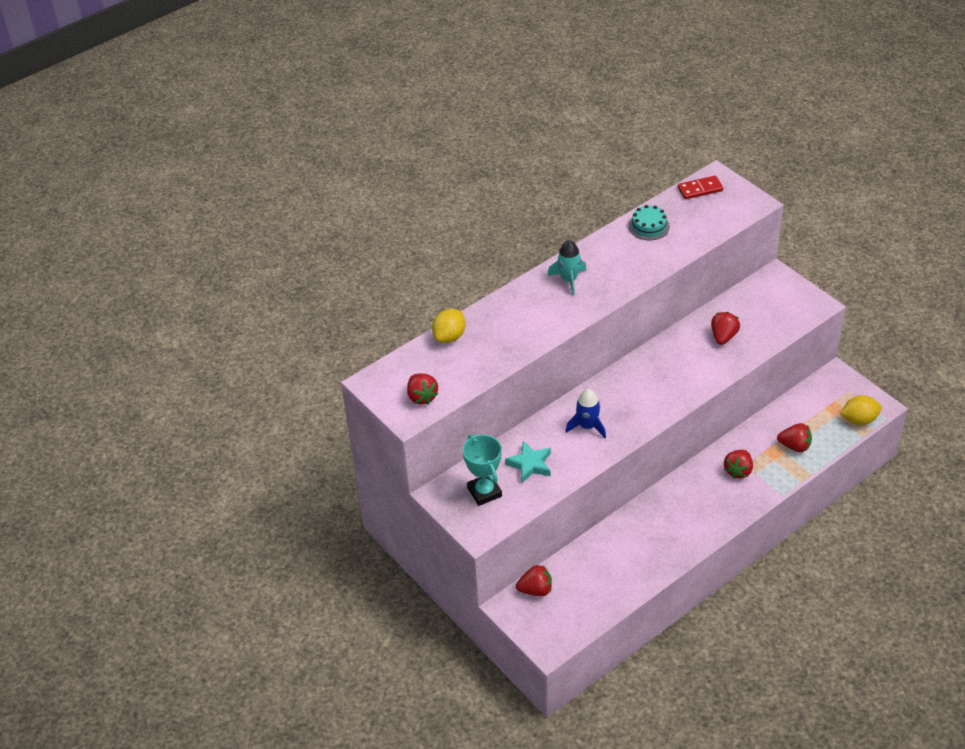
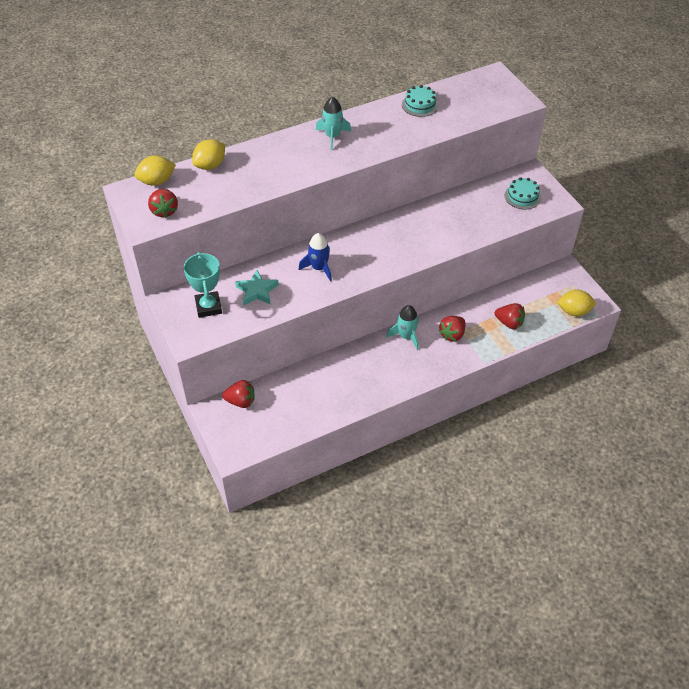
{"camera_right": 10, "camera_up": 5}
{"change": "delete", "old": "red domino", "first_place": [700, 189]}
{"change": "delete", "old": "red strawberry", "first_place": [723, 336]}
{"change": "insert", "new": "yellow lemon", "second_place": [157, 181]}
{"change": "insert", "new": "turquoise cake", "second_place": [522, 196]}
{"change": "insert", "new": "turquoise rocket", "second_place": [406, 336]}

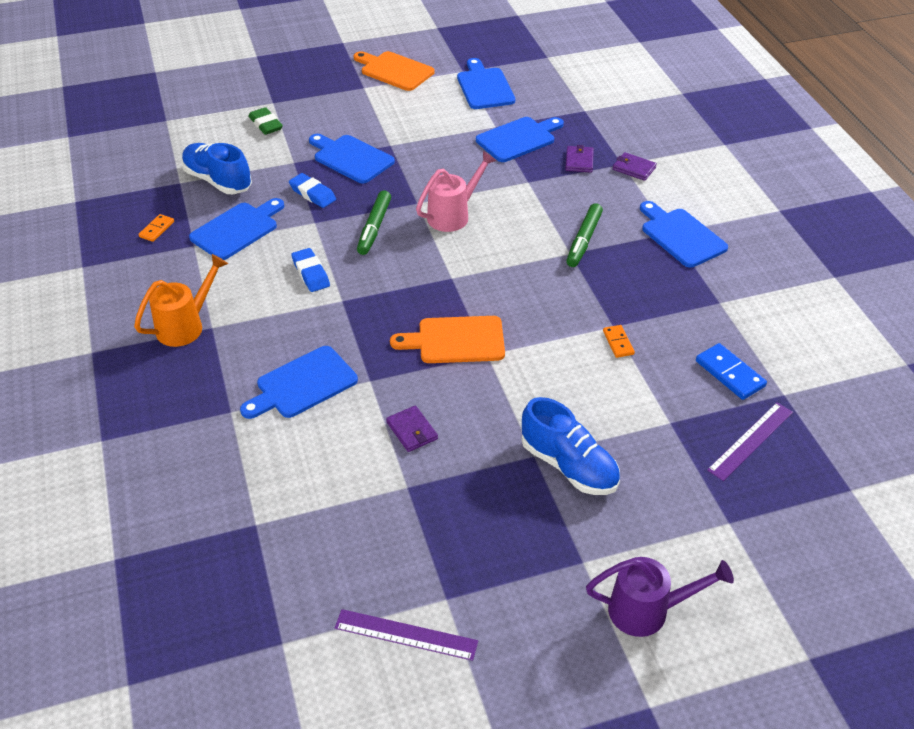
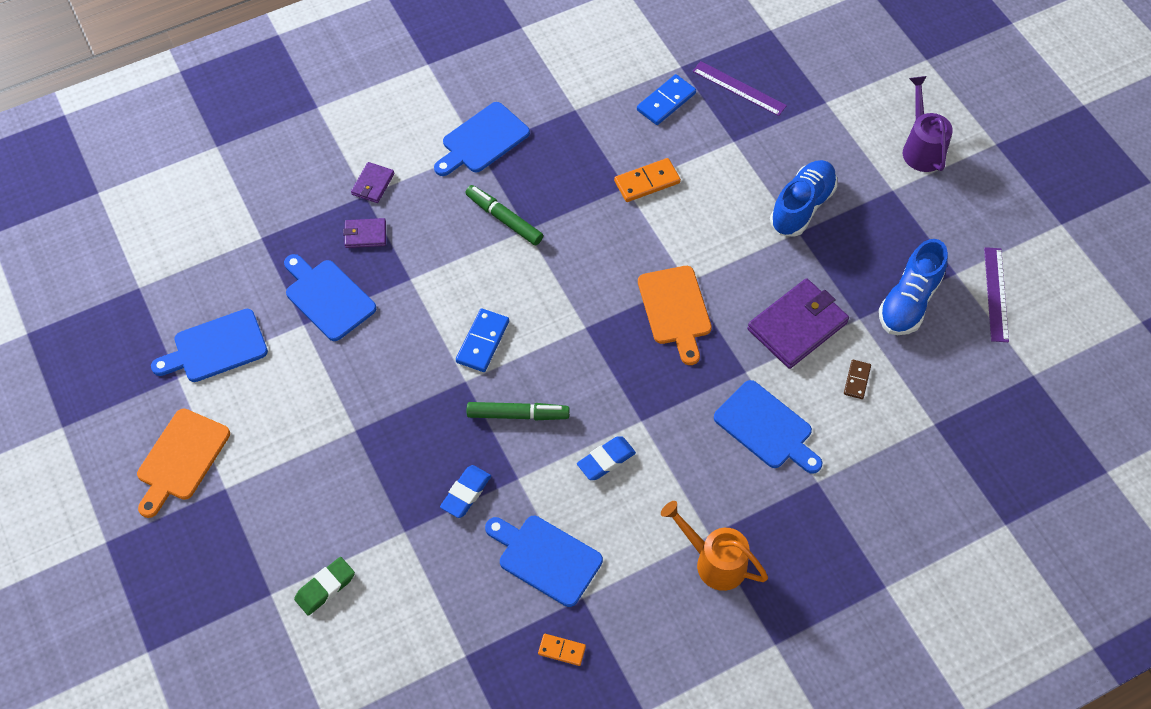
{"camera_right": -100, "camera_up": 15}
{"change": "delete", "old": "blue cutting board", "first_place": [351, 158]}
{"change": "move", "old": "blue shoe", "first_place": [218, 181], "second_place": [909, 301]}
{"change": "replace", "old": "pink watering can", "new": "blue domino", "first_place": [453, 215], "second_place": [482, 342]}
{"change": "rotate", "old": "green marker", "first_place": [584, 240], "second_place": [504, 219], "degrees": -150}
{"change": "resize", "old": "orange domino", "first_place": [618, 342], "second_place": [647, 182], "factor": 1.63}
{"change": "resize", "old": "purple wallet", "first_place": [412, 431], "second_place": [797, 326], "factor": 1.97}
{"change": "insert", "new": "brown domino", "second_place": [857, 380]}

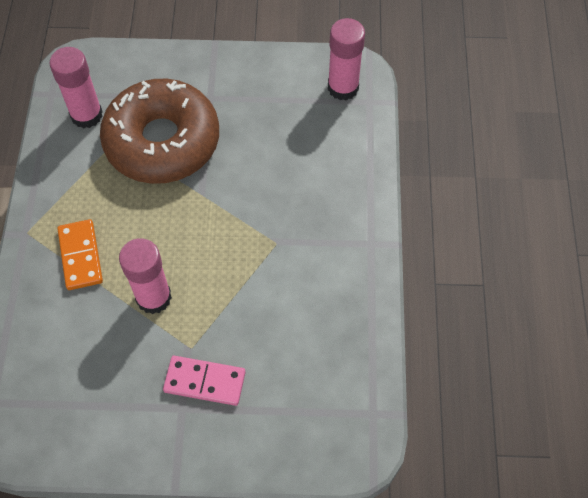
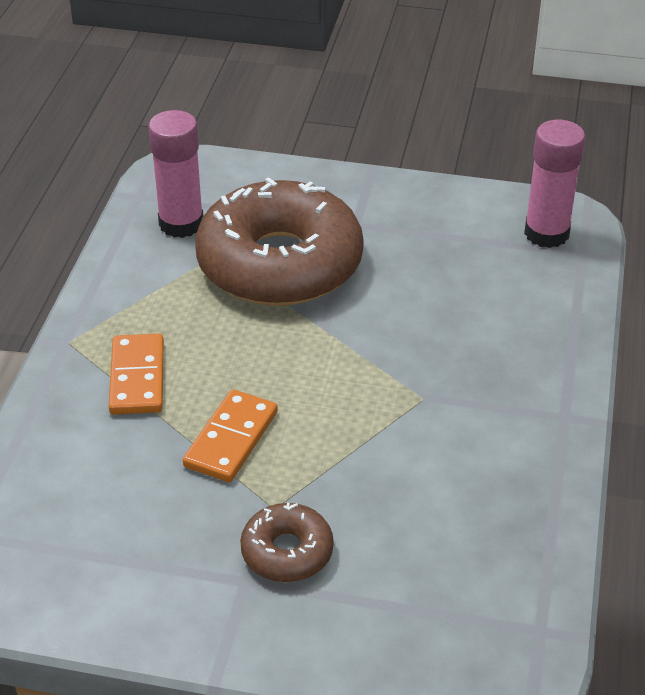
{"camera_right": 10, "camera_up": -20}
{"change": "replace", "old": "pink glue stick", "new": "orange domino", "first_place": [153, 297], "second_place": [231, 439]}
{"change": "replace", "old": "pink domino", "new": "brown donut", "first_place": [205, 381], "second_place": [287, 552]}

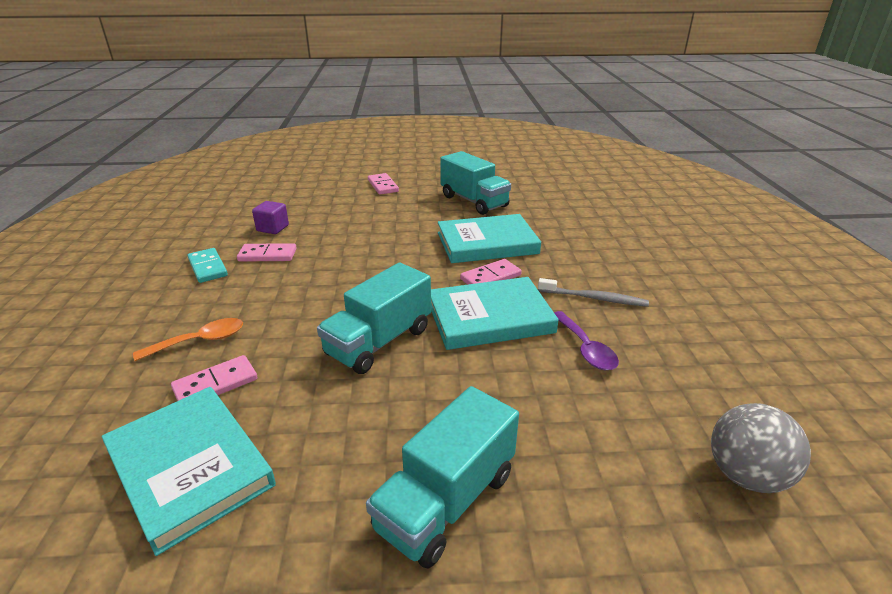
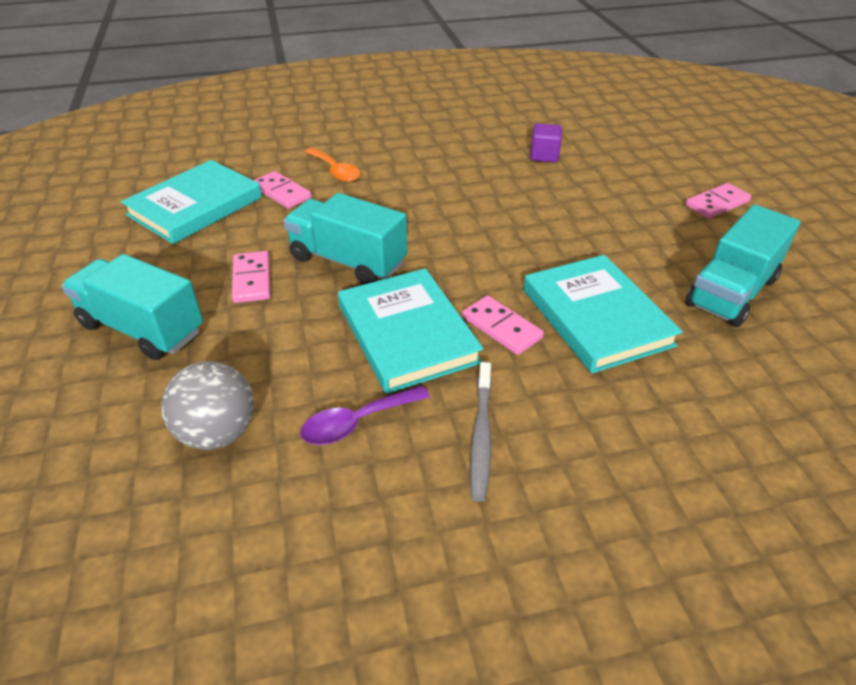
{"camera_right": 80, "camera_up": 10}
{"change": "move", "old": "pink domino", "first_place": [267, 255], "second_place": [252, 279]}
{"change": "delete", "old": "turquoise domino", "first_place": [208, 267]}
{"change": "move", "old": "grey ball", "first_place": [745, 475], "second_place": [218, 432]}

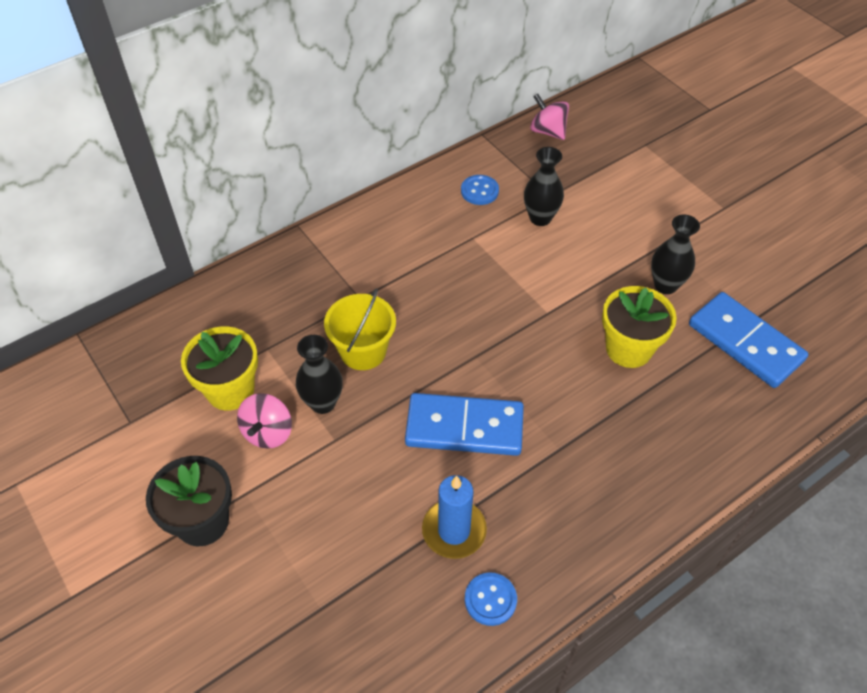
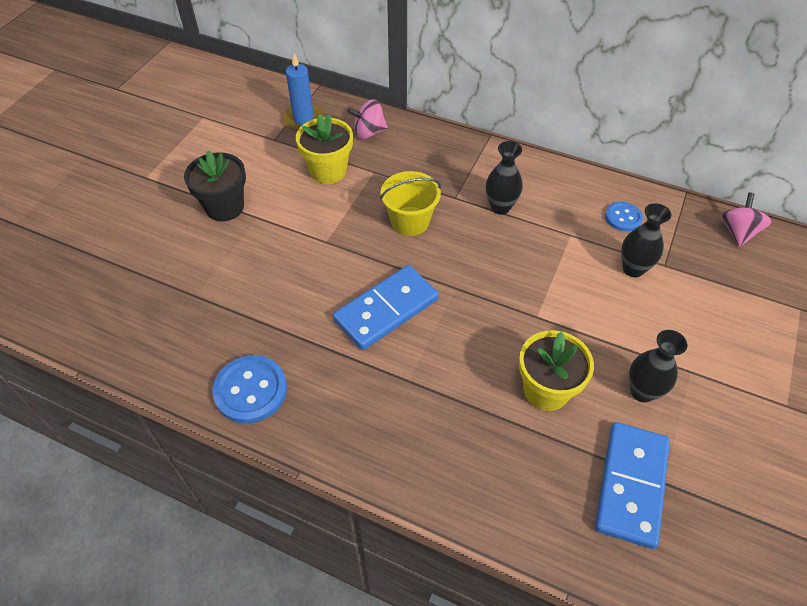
{"camera_right": 60, "camera_up": 0}
{"change": "move", "old": "black vase", "first_place": [323, 403], "second_place": [500, 207]}
{"change": "move", "old": "pink spinning top", "first_place": [268, 432], "second_place": [369, 132]}
{"change": "rotate", "old": "blue domino", "first_place": [464, 427], "second_place": [386, 310], "degrees": 75}
{"change": "move", "old": "blue candle", "first_place": [454, 530], "second_place": [303, 119]}
{"change": "resize", "old": "blue button", "first_place": [490, 599], "second_place": [250, 390], "factor": 1.66}

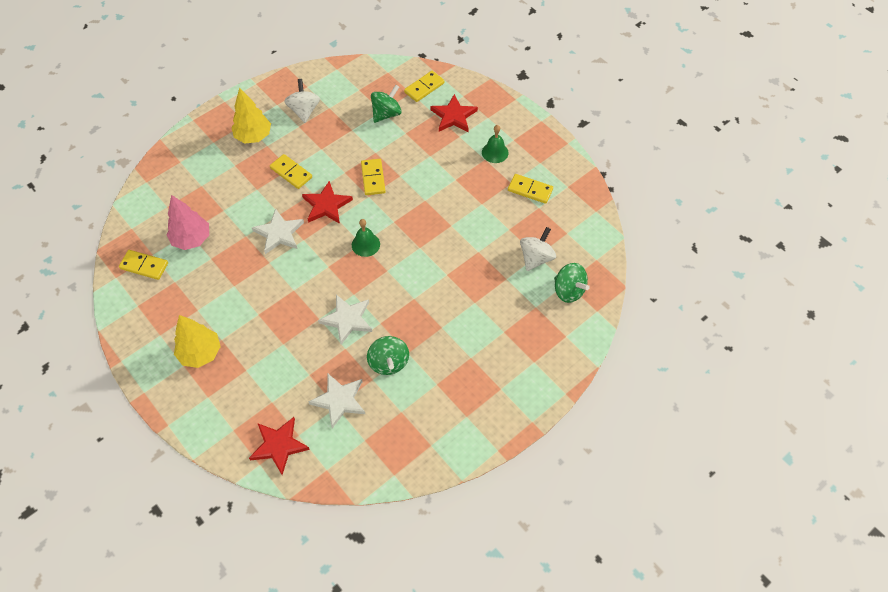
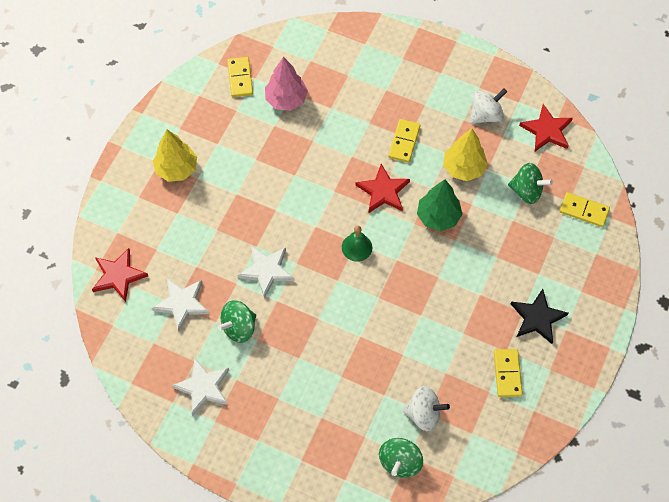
{"camera_right": 65, "camera_up": 5}
{"change": "move", "old": "yellow tree", "first_place": [253, 136], "second_place": [463, 168]}
{"change": "move", "old": "red star", "first_place": [453, 116], "second_place": [547, 130]}
{"change": "replace", "old": "green bell", "new": "black star", "first_place": [495, 152], "second_place": [537, 318]}
{"change": "replace", "old": "yellow domino", "new": "green tree", "first_place": [373, 178], "second_place": [438, 217]}
{"change": "move", "old": "white star", "first_place": [279, 233], "second_place": [203, 387]}

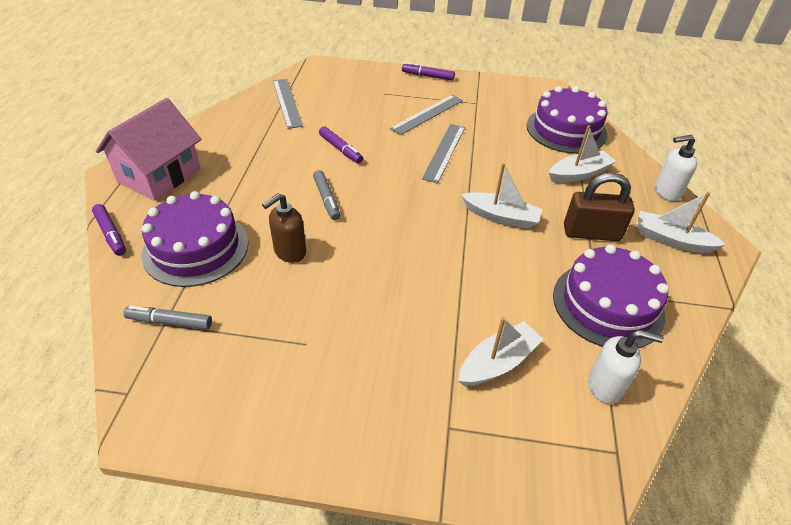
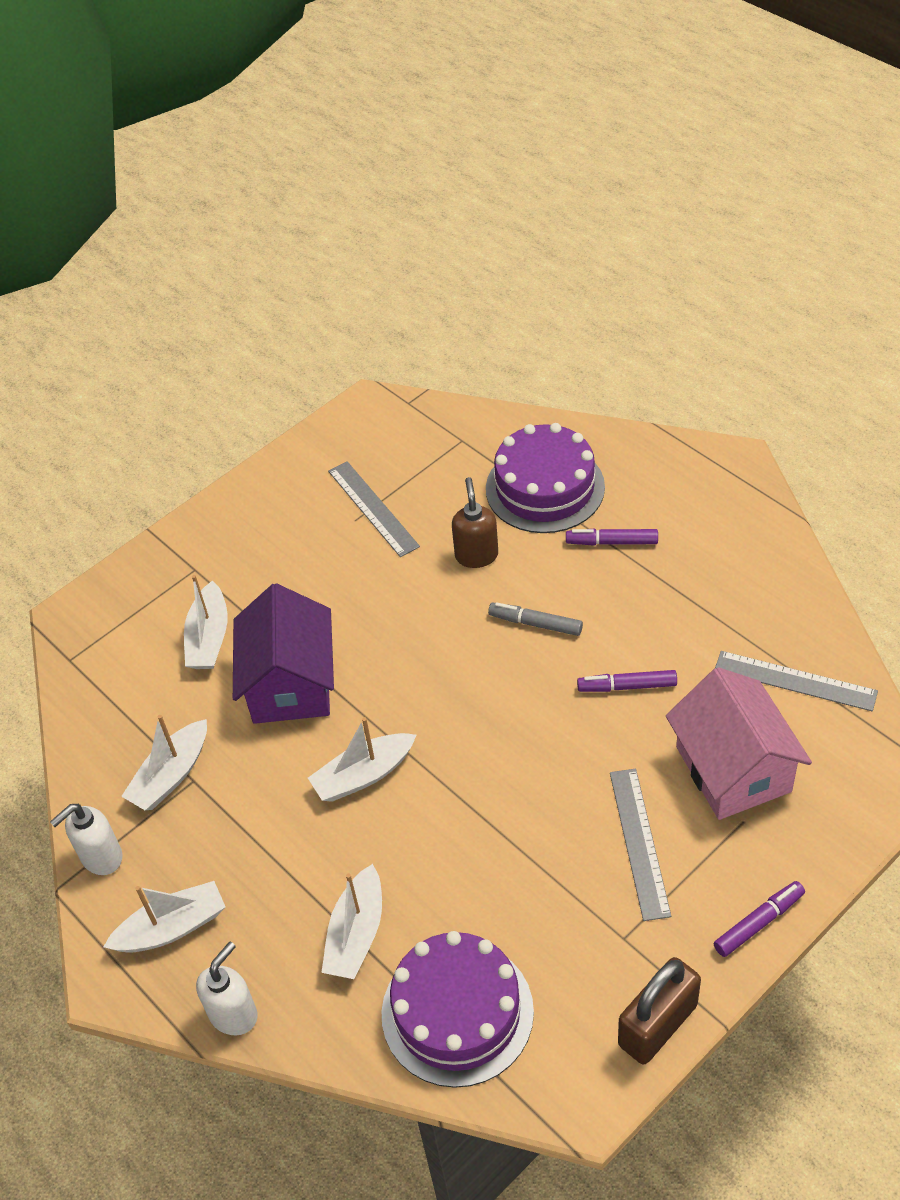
{"camera_right": 135, "camera_up": 5}
{"change": "move", "old": "pink house", "first_place": [159, 175], "second_place": [733, 769]}
{"change": "move", "old": "grey ruler", "first_place": [444, 152], "second_place": [373, 508]}
{"change": "move", "old": "brown padlock", "first_place": [591, 233], "second_place": [657, 1025]}
{"change": "move", "old": "purple marker", "first_place": [111, 234], "second_place": [611, 542]}
{"change": "replace", "old": "purple cake", "new": "white boat", "first_place": [608, 304], "second_place": [171, 775]}
{"change": "delete", "old": "grey marker", "first_place": [170, 322]}
{"change": "move", "old": "white soap dispenser", "first_place": [605, 386], "second_place": [101, 857]}
{"change": "insert", "new": "purple house", "second_place": [290, 684]}

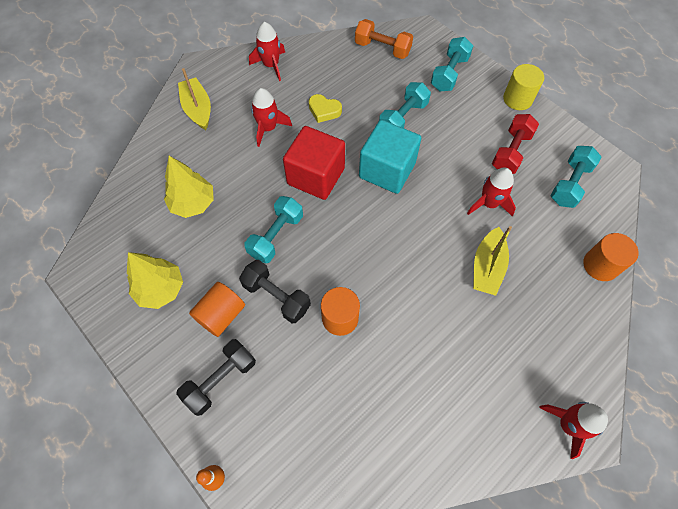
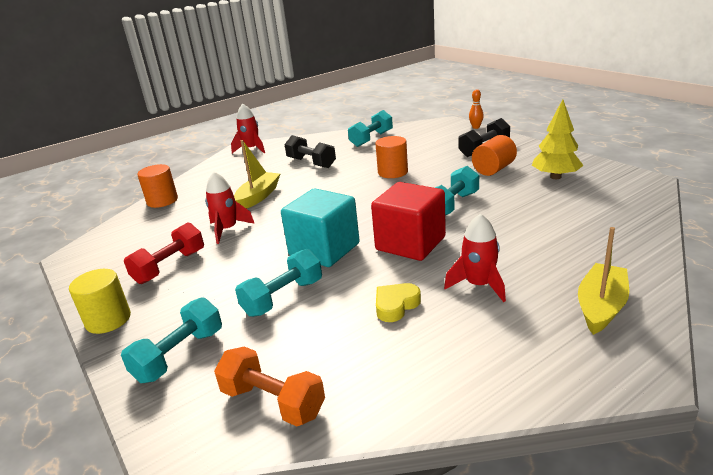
{"camera_right": -170, "camera_up": -35}
{"change": "delete", "old": "red rocket", "first_place": [271, 65]}
{"change": "rotate", "old": "yellow boat", "first_place": [198, 109], "second_place": [601, 306], "degrees": -135}
{"change": "rotate", "old": "yellow heart", "first_place": [324, 111], "second_place": [396, 305], "degrees": -75}
{"change": "move", "old": "turquoise dumbbell", "first_place": [569, 184], "second_place": [371, 139]}
{"change": "delete", "old": "yellow tree", "first_place": [193, 203]}
{"change": "move", "old": "black dumbbell", "first_place": [276, 296], "second_place": [311, 163]}

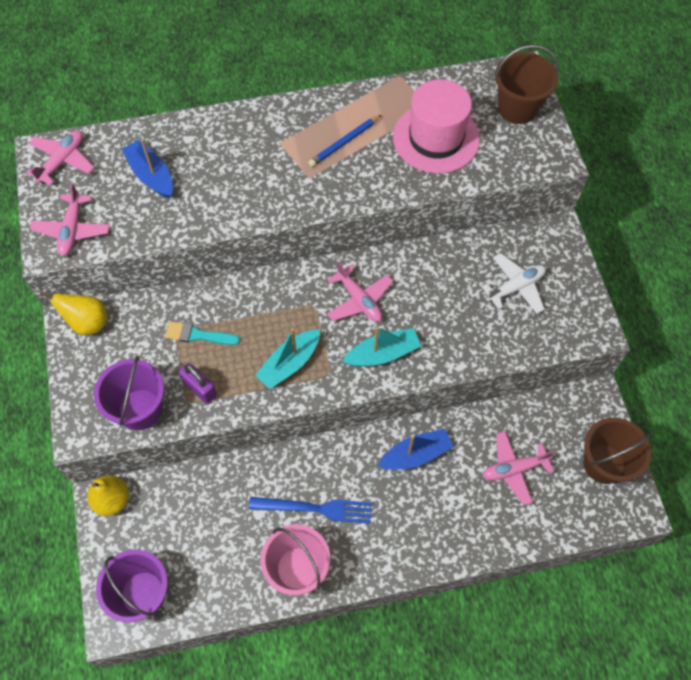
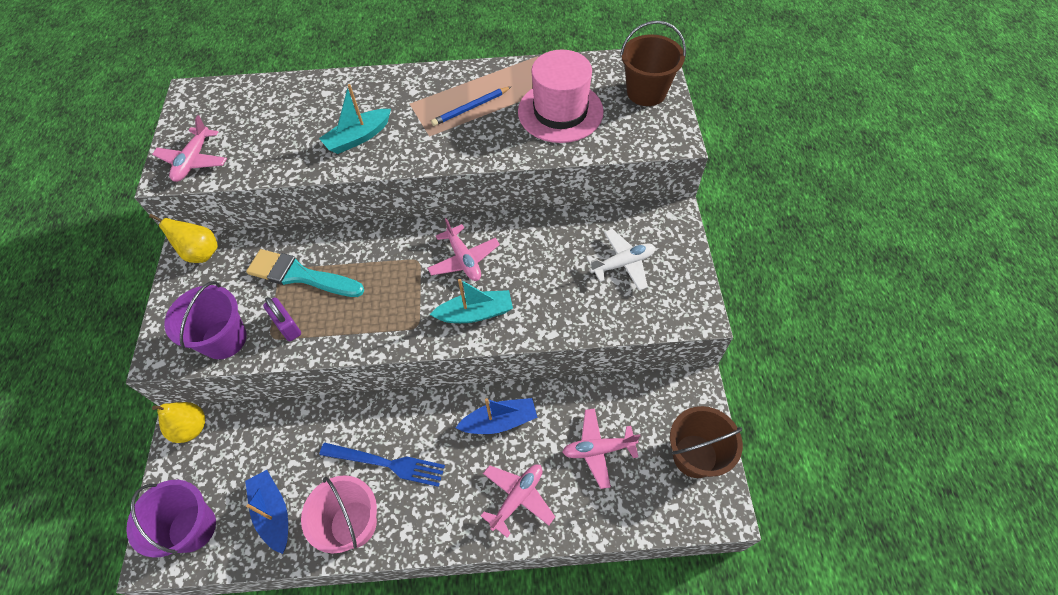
{"camera_right": 10, "camera_up": -5}
{"change": "move", "old": "pink plane", "first_place": [62, 161], "second_place": [517, 498]}
{"change": "move", "old": "blue boat", "first_place": [151, 175], "second_place": [273, 513]}
{"change": "resize", "old": "turquoise brush", "first_place": [198, 335], "second_place": [300, 275], "factor": 1.64}
{"change": "move", "old": "turquoise boat", "first_place": [289, 363], "second_place": [358, 137]}

